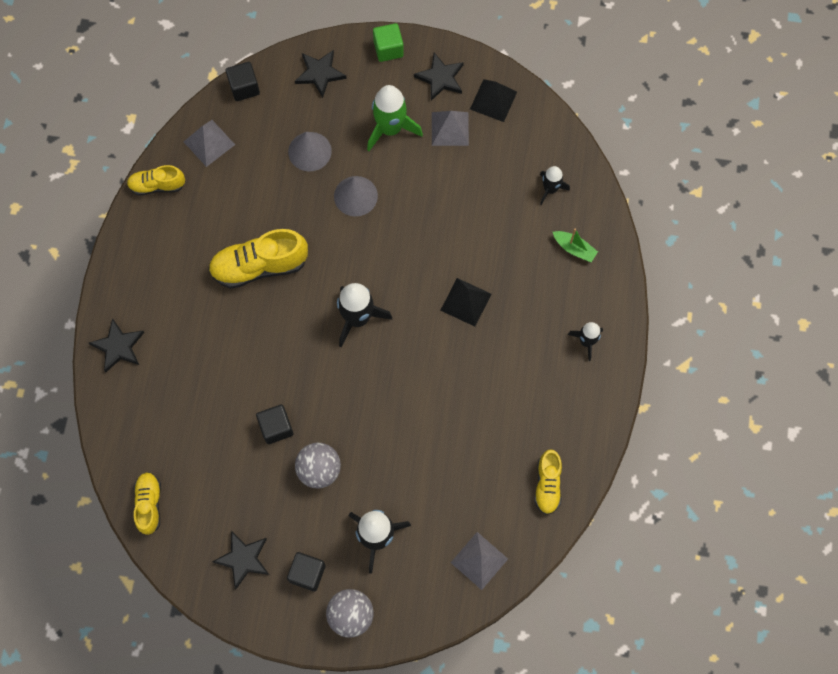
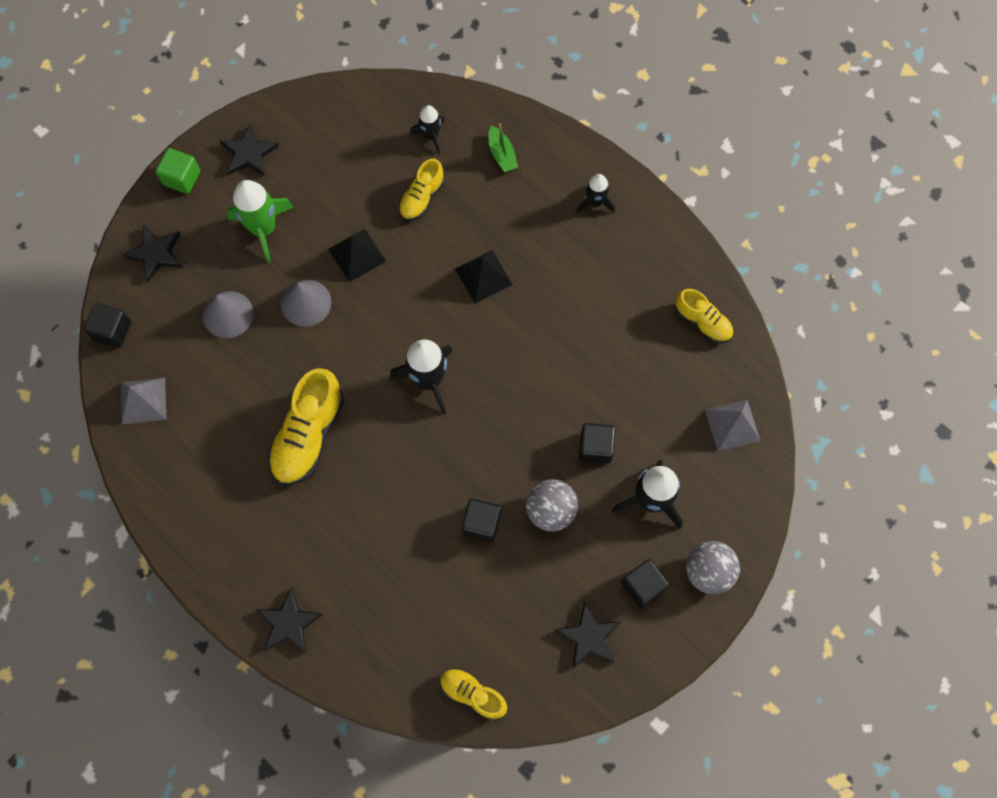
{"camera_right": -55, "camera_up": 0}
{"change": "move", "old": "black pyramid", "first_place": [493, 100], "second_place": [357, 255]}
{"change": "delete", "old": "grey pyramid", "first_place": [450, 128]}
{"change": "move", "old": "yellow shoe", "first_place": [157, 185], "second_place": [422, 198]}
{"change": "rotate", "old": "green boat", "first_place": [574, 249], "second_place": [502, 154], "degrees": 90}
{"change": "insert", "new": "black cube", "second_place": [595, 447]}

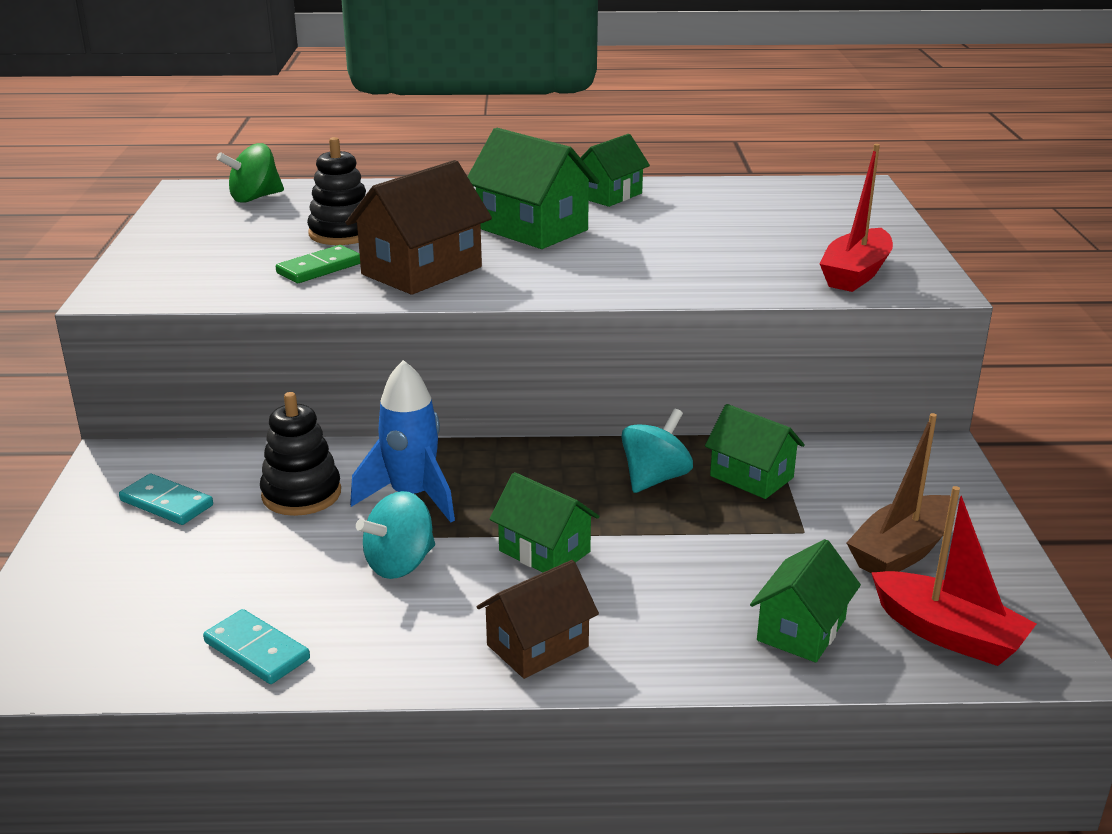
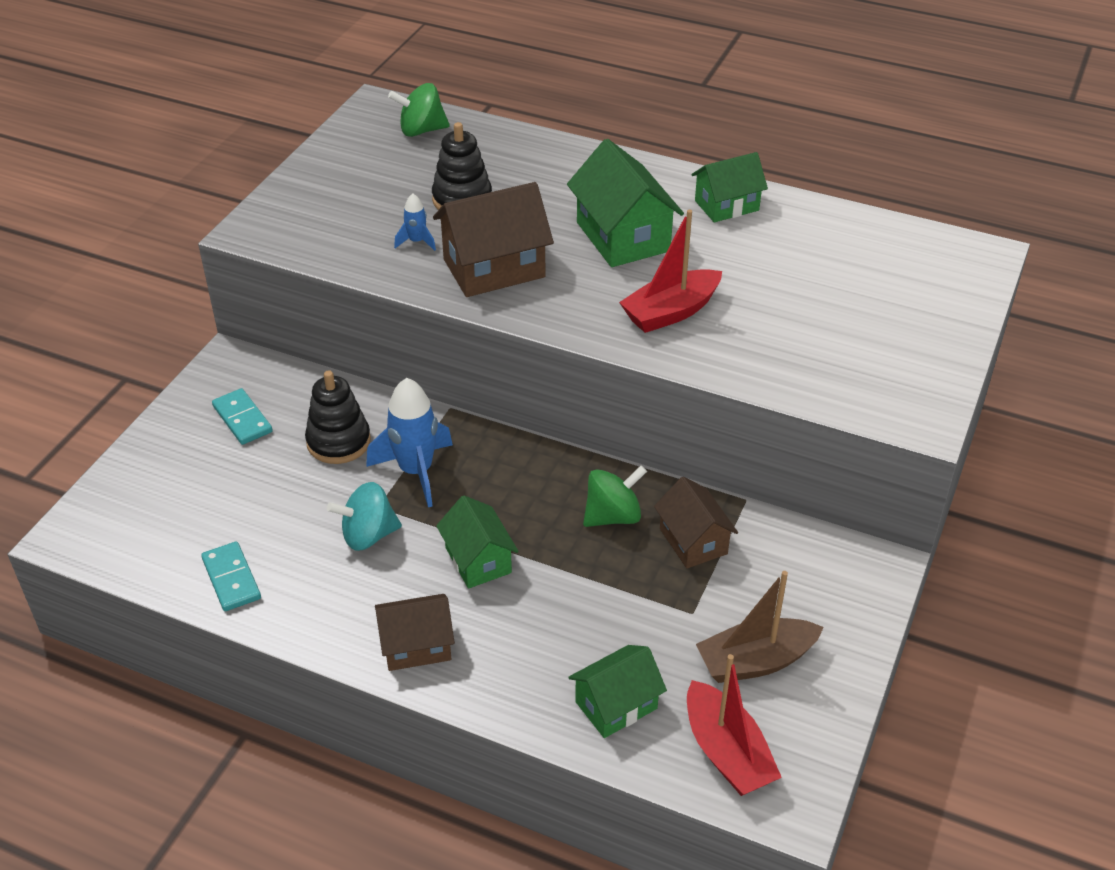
{"camera_right": 25, "camera_up": 15}
{"change": "move", "old": "red boat", "first_place": [855, 274], "second_place": [671, 312]}
{"change": "replace", "old": "green domino", "new": "blue rocket", "first_place": [319, 268], "second_place": [416, 242]}
{"change": "recolor", "old": "green house", "new": "brown house", "first_place": [751, 477], "second_place": [693, 541]}
{"change": "recolor", "old": "turquoise spinning top", "new": "green spinning top", "first_place": [655, 478], "second_place": [613, 516]}

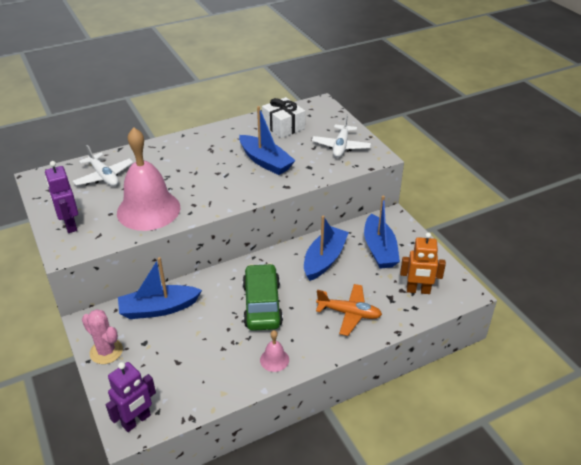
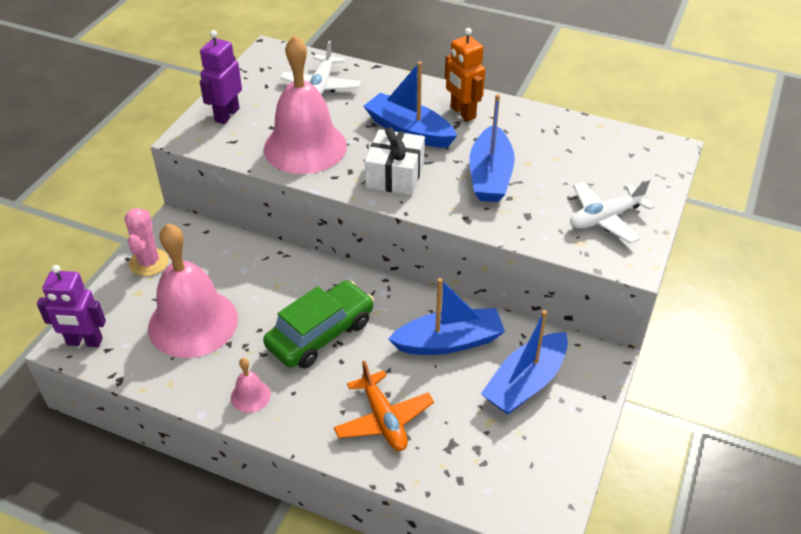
{"camera_right": 50, "camera_up": 5}
{"change": "move", "old": "white gift", "first_place": [283, 126], "second_place": [395, 175]}
{"change": "move", "old": "orange robot", "first_place": [418, 290], "second_place": [462, 112]}
{"change": "move", "old": "blue boat", "first_place": [159, 308], "second_place": [409, 131]}
{"change": "insert", "new": "pink bell", "second_place": [193, 322]}

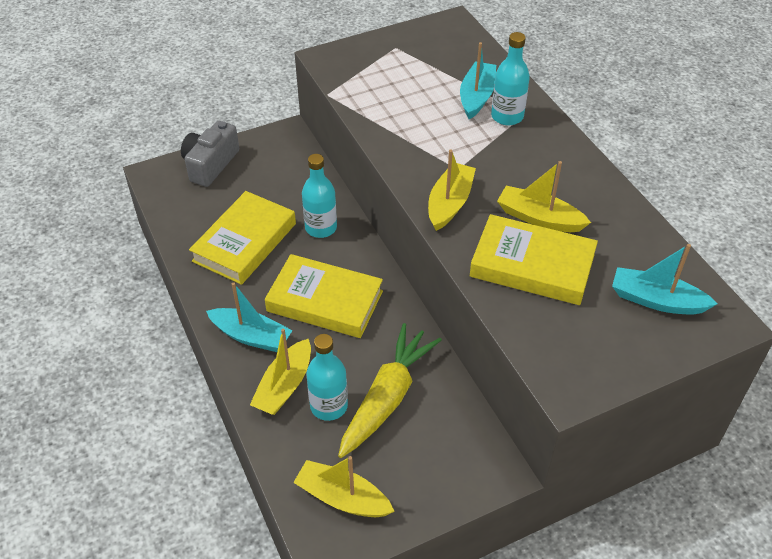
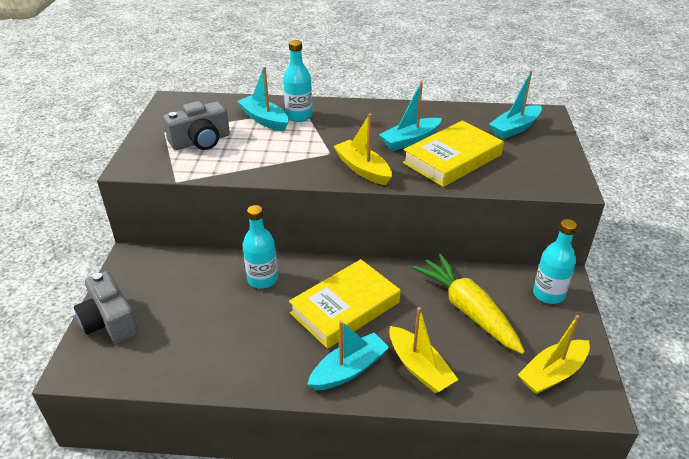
{"camera_right": -60, "camera_up": -10}
{"change": "recolor", "old": "yellow boat", "new": "turquoise boat", "first_place": [539, 218], "second_place": [410, 140]}
{"change": "delete", "old": "yellow book", "first_place": [245, 242]}
{"change": "move", "old": "turquoise bottle", "first_place": [329, 406], "second_place": [548, 294]}
{"change": "insert", "new": "grey camera", "second_place": [201, 141]}

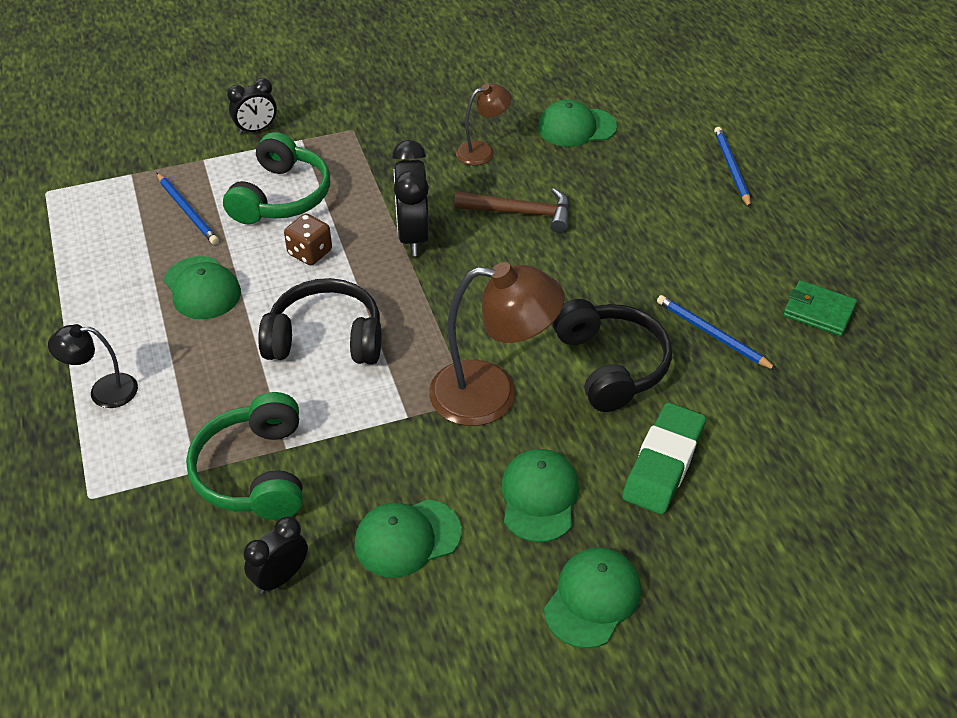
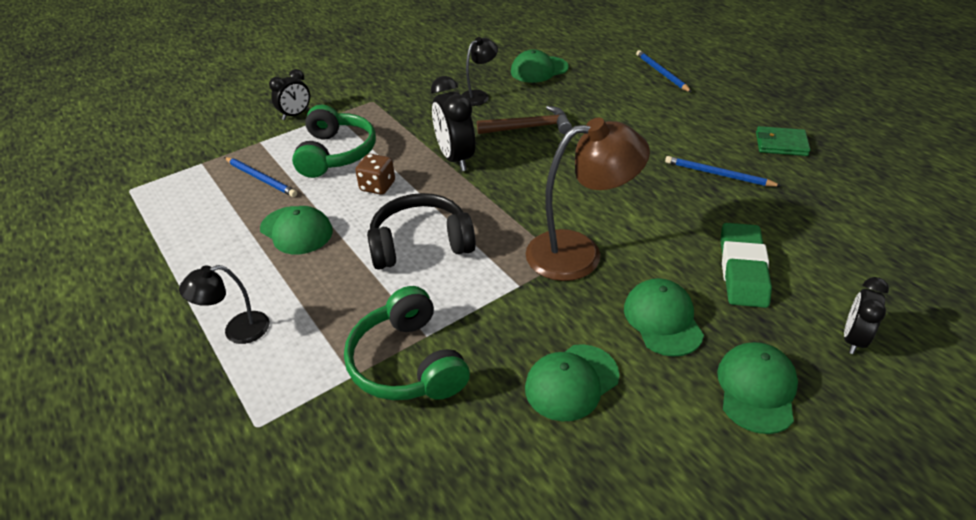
{"camera_right": -15, "camera_up": -5}
{"change": "recolor", "old": "brown lamp", "new": "black lamp", "first_place": [482, 151], "second_place": [479, 96]}
{"change": "delete", "old": "black headphones", "first_place": [610, 365]}
{"change": "move", "old": "black clock", "first_place": [280, 577], "second_place": [853, 339]}

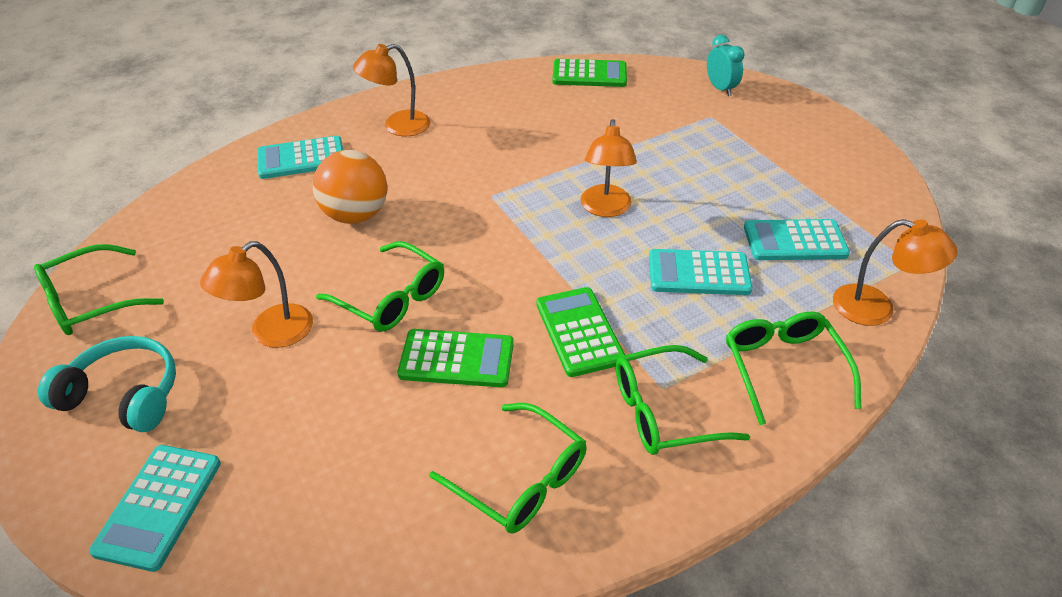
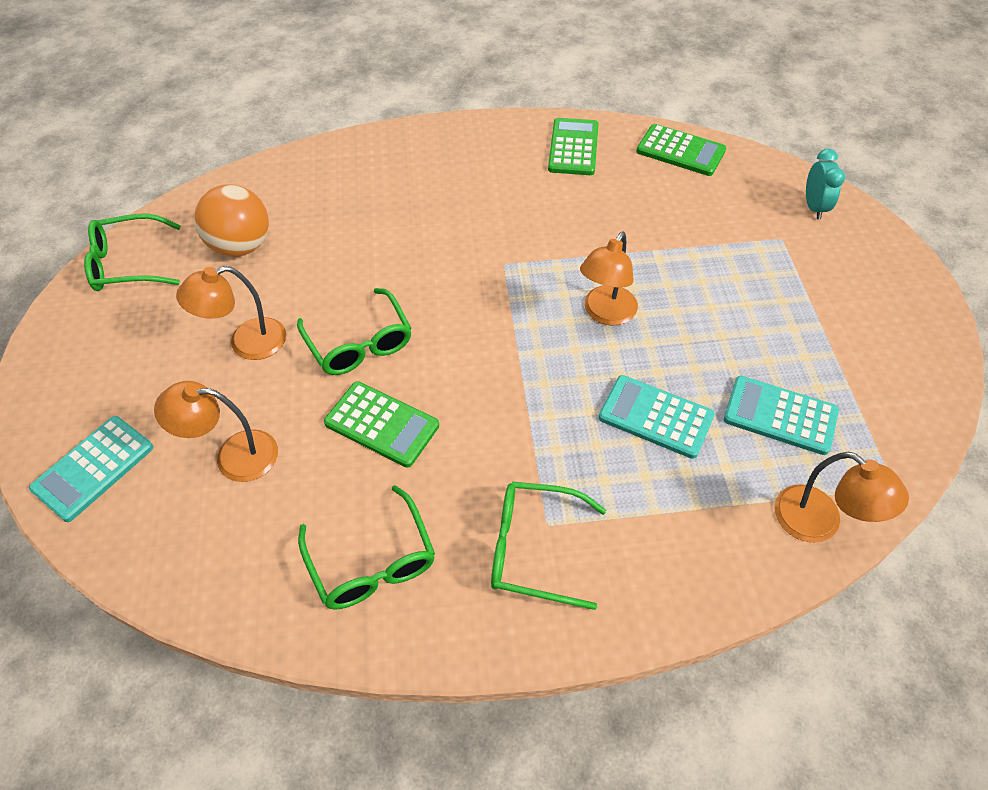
{"camera_right": 25, "camera_up": 10}
{"change": "move", "old": "orange lamp", "first_place": [397, 126], "second_place": [234, 456]}
{"change": "delete", "old": "turquoise calculator", "first_place": [301, 158]}
{"change": "move", "old": "orange ball", "first_place": [355, 215], "second_place": [241, 246]}
{"change": "move", "old": "green calculator", "first_place": [579, 332], "second_place": [573, 147]}
{"change": "delete", "old": "green glasses", "first_place": [783, 367]}
{"change": "delete", "old": "turquoise headphones", "first_place": [124, 395]}

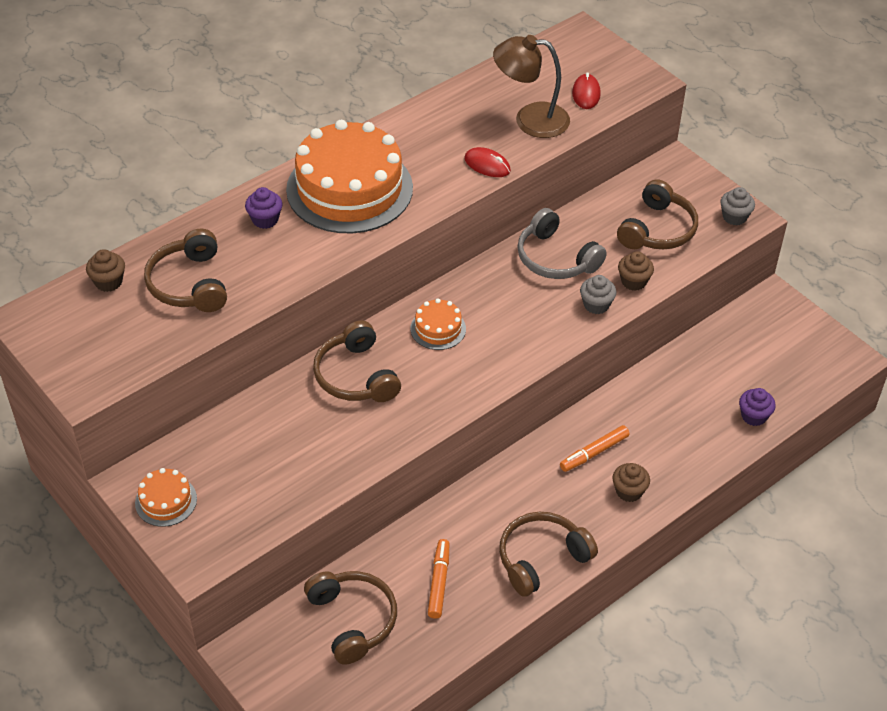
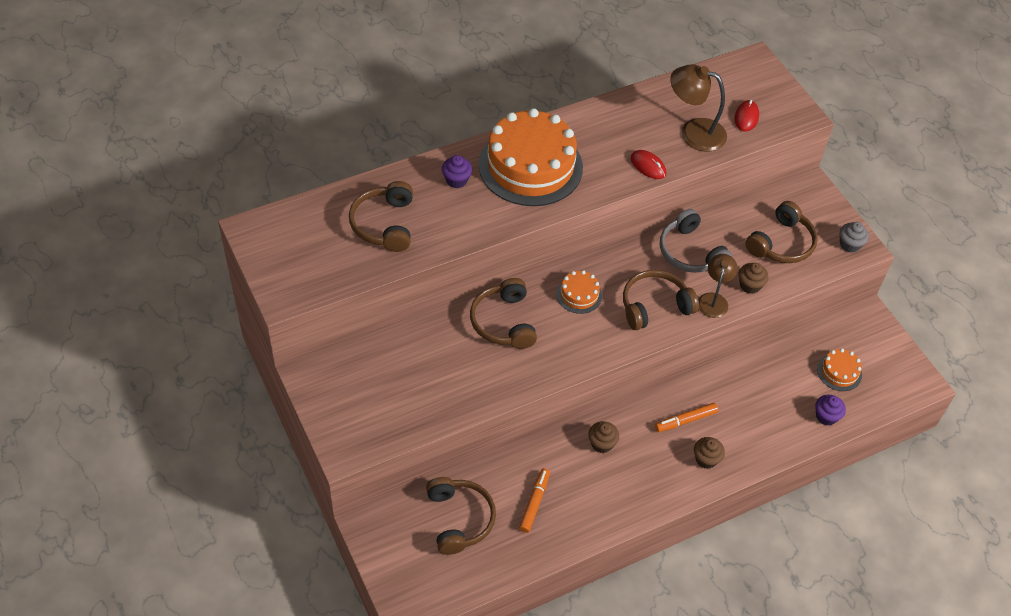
{"camera_right": 10, "camera_up": 5}
{"change": "move", "old": "brown cupcake", "first_place": [108, 282], "second_place": [602, 443]}
{"change": "replace", "old": "grey cupcake", "new": "brown lamp", "first_place": [596, 305], "second_place": [713, 300]}
{"change": "move", "old": "orange cake", "first_place": [166, 501], "second_place": [839, 372]}
{"change": "move", "old": "brown headphones", "first_place": [541, 558], "second_place": [654, 306]}

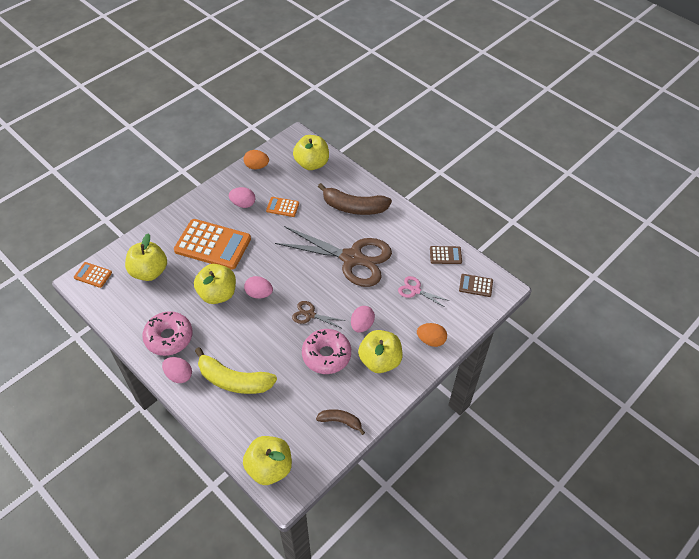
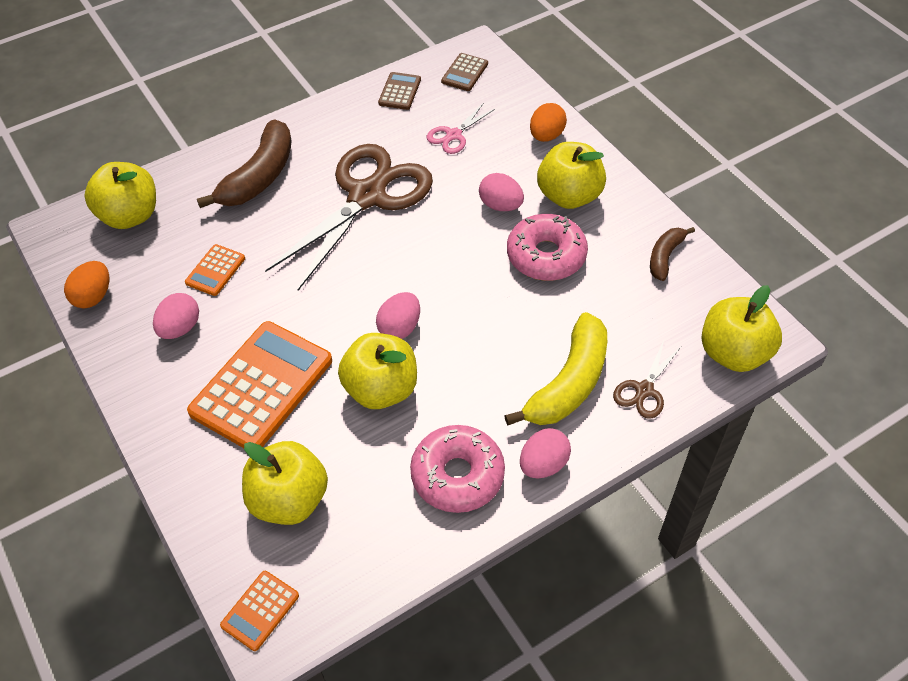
{"camera_right": -75, "camera_up": 0}
{"change": "move", "old": "brown scissors", "first_place": [310, 315], "second_place": [644, 390]}

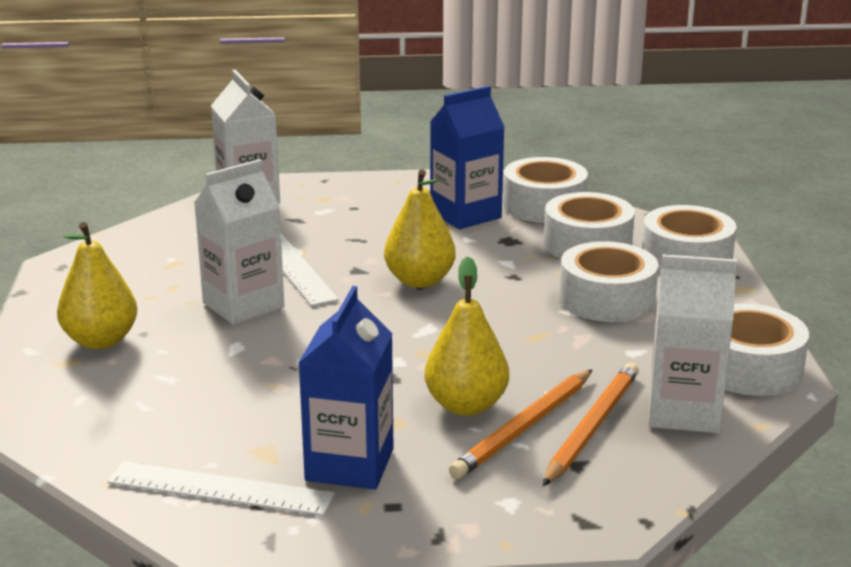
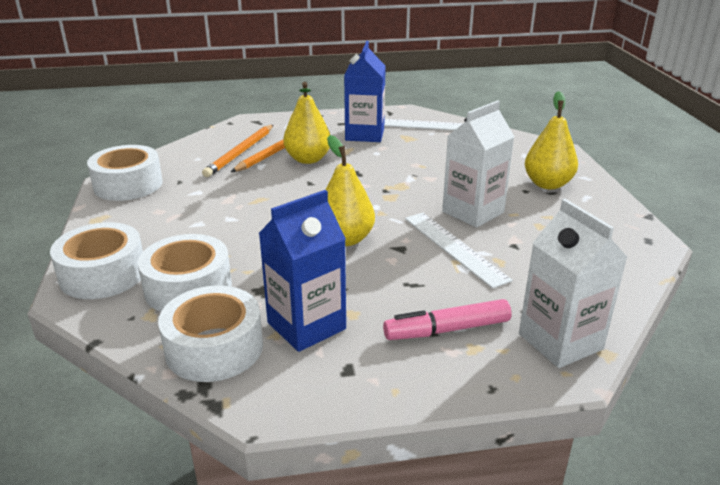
{"camera_right": 175, "camera_up": 5}
{"change": "delete", "old": "white tape", "first_place": [607, 299]}
{"change": "delete", "old": "white carton", "first_place": [683, 412]}
{"change": "insert", "new": "pink marker", "second_place": [447, 330]}

